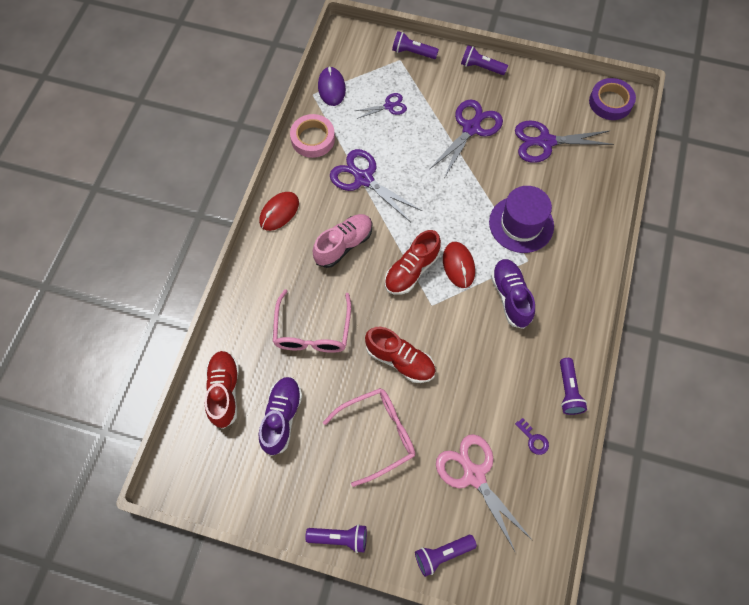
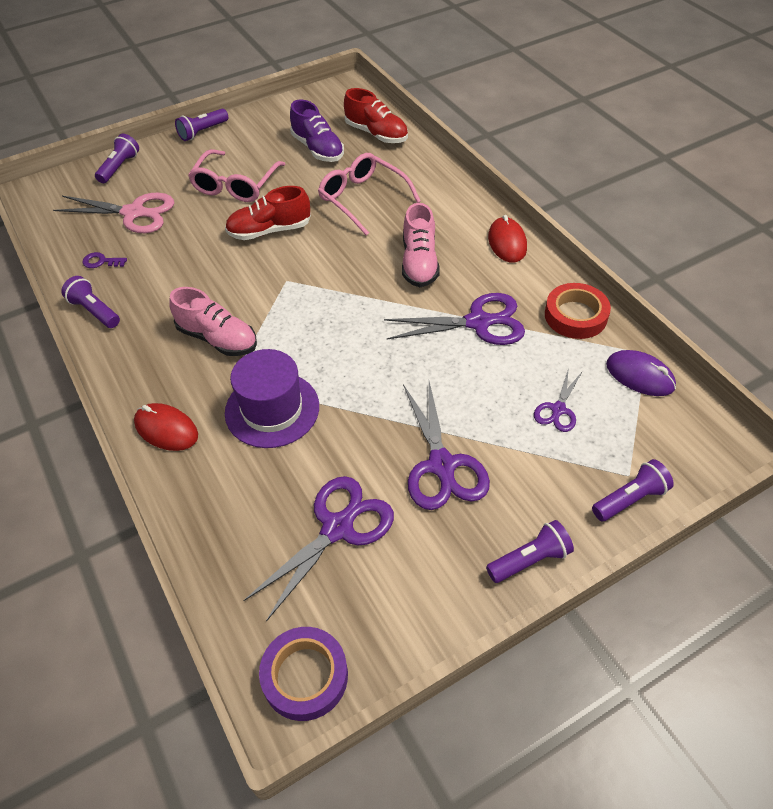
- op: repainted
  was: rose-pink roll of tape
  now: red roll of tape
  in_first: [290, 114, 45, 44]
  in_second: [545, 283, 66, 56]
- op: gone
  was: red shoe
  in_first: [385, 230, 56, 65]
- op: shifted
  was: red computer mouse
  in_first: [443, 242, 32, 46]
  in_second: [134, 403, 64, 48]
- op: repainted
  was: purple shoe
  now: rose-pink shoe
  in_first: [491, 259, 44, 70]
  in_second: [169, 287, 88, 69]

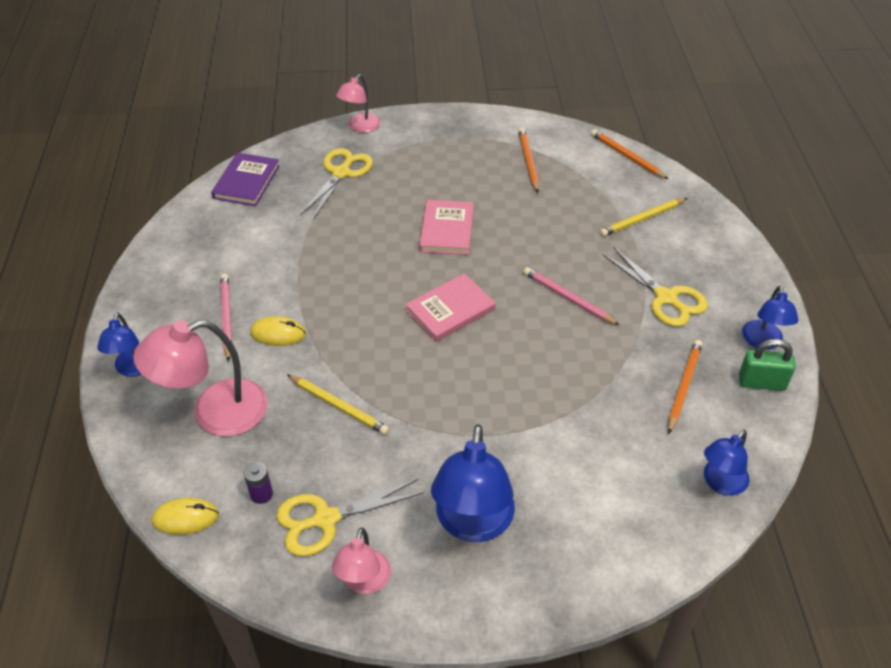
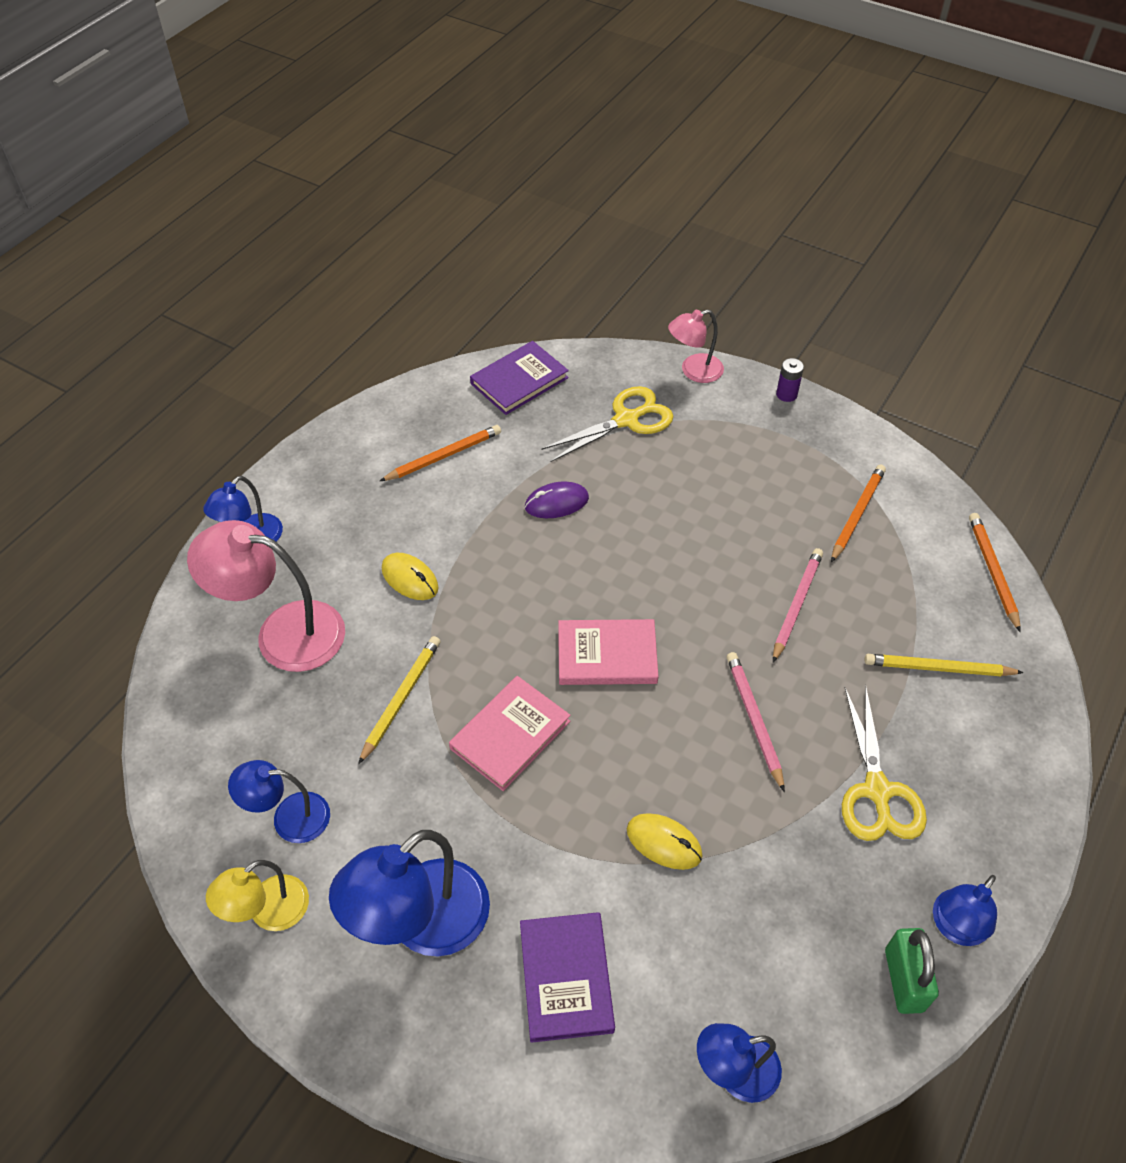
- op: shifted
  was: rose-pink book
  in_first: [419, 200, 55, 55]
  in_second: [449, 676, 122, 115]
- op: shifted
  was: rose-pink wooden pencil
  in_first: [220, 274, 12, 88]
  in_second: [773, 548, 50, 114]
- op: rotated
  was: green lock
  in_first: [739, 339, 57, 52]
  in_second: [885, 928, 54, 86]
  clockwise: 45
- op: shifted
  was: bright orange wooden pencil
  in_first: [668, 340, 35, 94]
  in_second: [380, 425, 121, 56]
- op: rotated
  was: golden wooden pencil
  in_first: [287, 374, 102, 61]
  in_second: [358, 636, 83, 128]
  clockwise: -135
- op: shifted
  was: purple battery
  in_first: [244, 462, 29, 42]
  in_second: [776, 358, 28, 44]
- op: swapped
  was: golden shears
  now: cobalt lamp
  in_first: [276, 479, 148, 77]
  in_second: [228, 760, 102, 83]
- op: shifted
  was: golden computer mouse
  in_first: [151, 498, 68, 37]
  in_second: [627, 813, 76, 57]
- op: repainted
  was: rose-pink lamp
  now: golden lamp
  in_first: [332, 527, 59, 67]
  in_second: [206, 860, 103, 71]
- op: new
  now: purple computer mouse
  in_second: [525, 481, 64, 37]
- op: new
  now: purple book
  in_second: [520, 912, 95, 131]

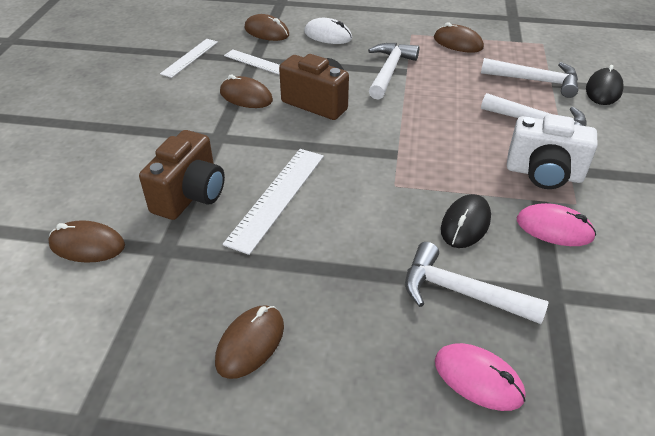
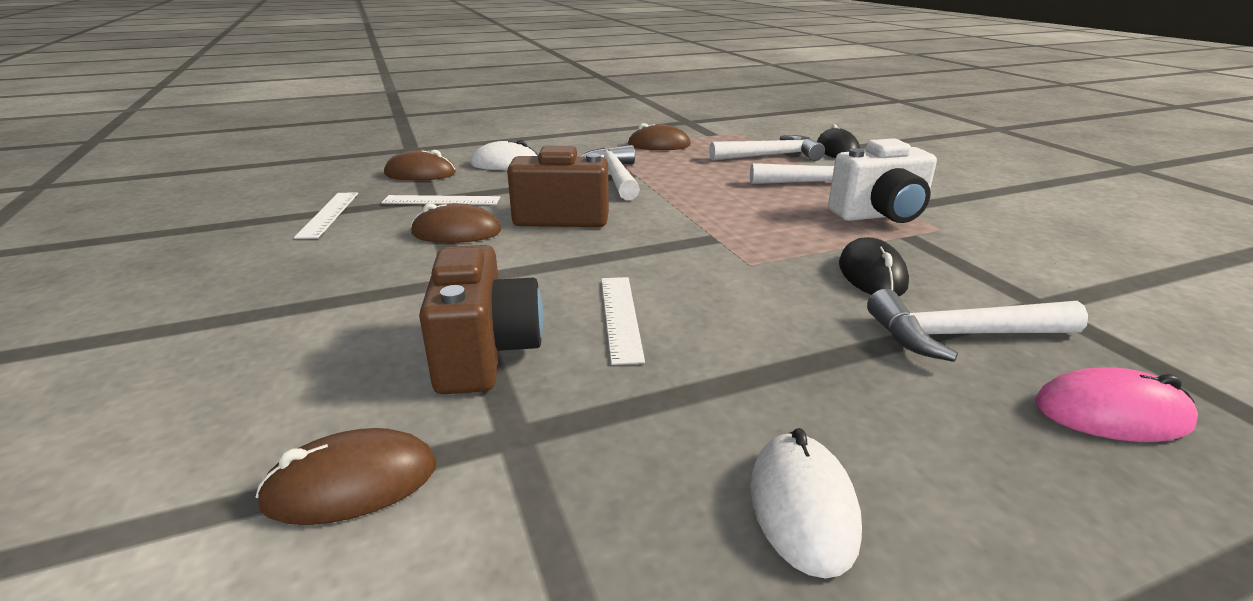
- op: scaled
  was: snow-white ruler
  in_first: [223, 149, 101, 106]
  in_second: [601, 277, 44, 88]
  ratio: 0.65
- op: gone
  was: rose-pink computer mouse
  in_first: [517, 203, 79, 43]
- op: repainted
  was: brown computer mouse
  now: snow-white computer mouse
  in_first: [215, 305, 69, 74]
  in_second: [750, 428, 112, 150]

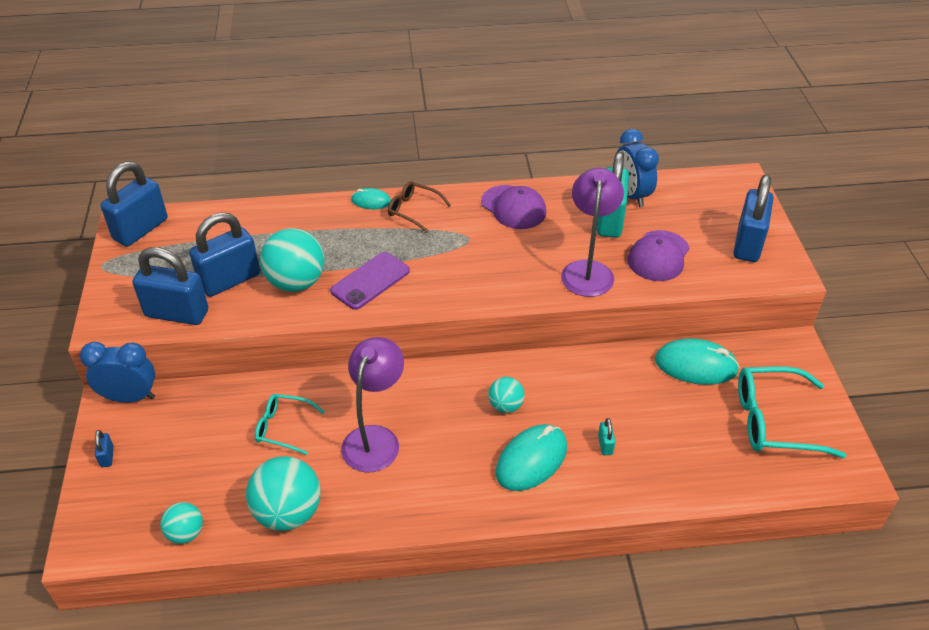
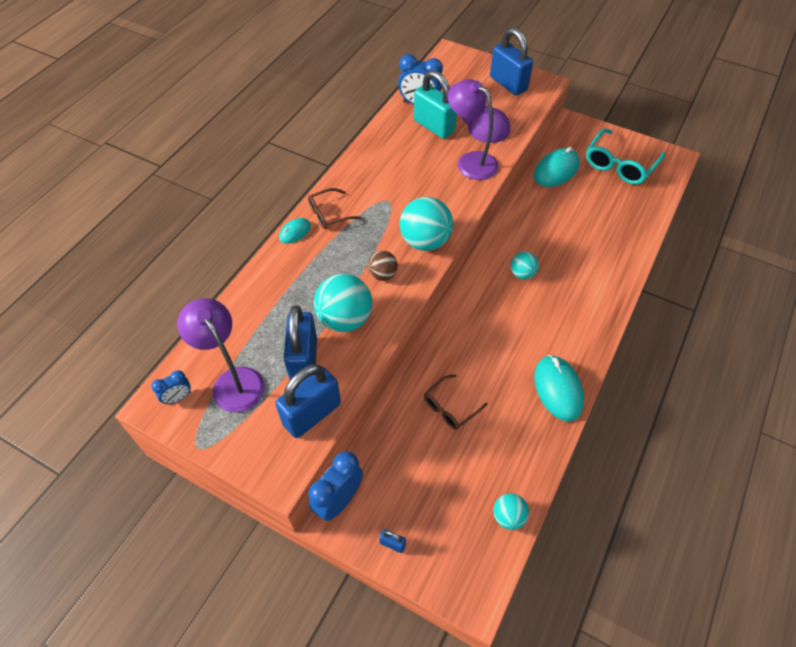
- op: swapped
  was: cobalt lock
  now: cobalt bedside clock
  in_first: [101, 161, 66, 86]
  in_second: [151, 370, 40, 34]
- op: gone
  was: purple peaked cap
  in_first: [481, 185, 65, 44]
- op: swapped
  was: purple phone
  now: brown ball
  in_first: [330, 252, 80, 58]
  in_second: [367, 251, 31, 30]
- op: shifted
  was: purple lamp
  in_first: [341, 337, 63, 136]
  in_second: [177, 298, 88, 114]
- op: repainted
  was: turquoise eyeglasses
  now: brown eyeglasses
  in_first: [255, 394, 70, 61]
  in_second: [424, 374, 64, 56]
- op: gone
  was: turquoise lock
  in_first: [598, 418, 17, 37]
- op: shifted
  was: turquoise computer mouse
  in_first: [496, 424, 71, 67]
  in_second: [534, 355, 50, 66]
- op: shifted
  was: turquoise ball
  in_first: [246, 456, 75, 75]
  in_second: [400, 197, 53, 54]

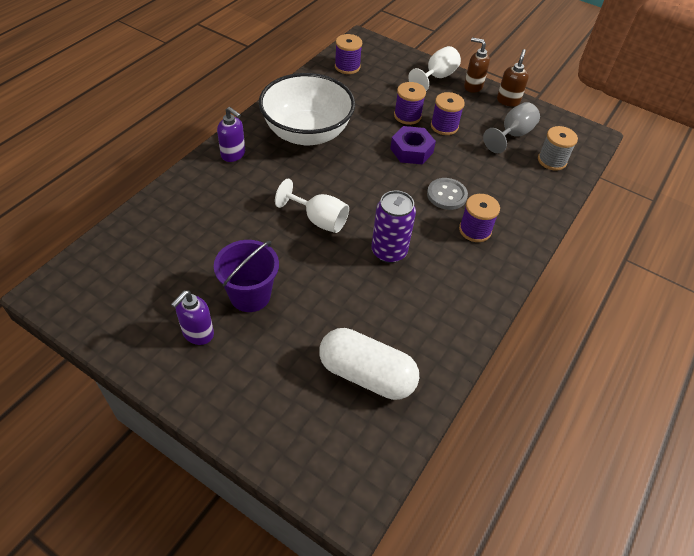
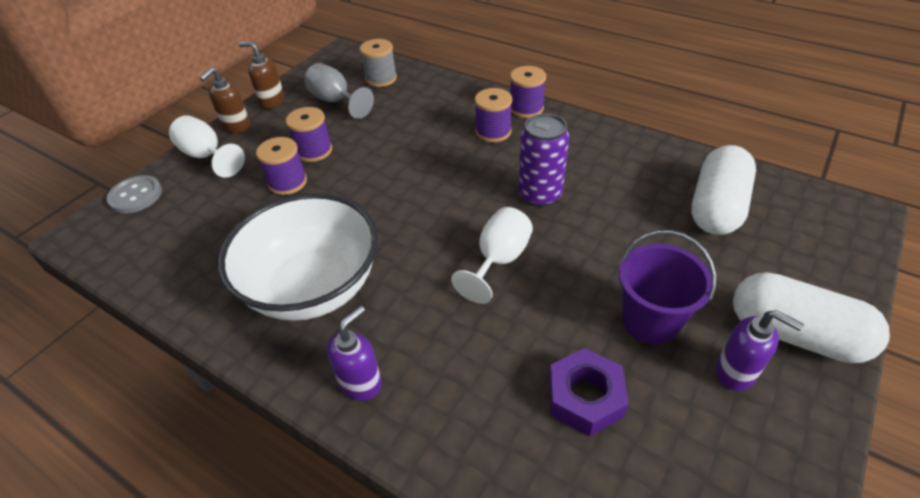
- op: shifted
  was: purple reel of thread
  in_first: [335, 34, 27, 40]
  in_second: [510, 66, 36, 52]
- op: shifted
  was: purple hex nut
  in_first: [390, 126, 46, 39]
  in_second: [549, 348, 80, 89]
- op: shifted
  was: ash-grey shirt button
  in_first: [427, 178, 41, 32]
  in_second: [107, 175, 55, 38]
- op: new
  now: snow-white capsule
  in_second: [733, 272, 157, 91]

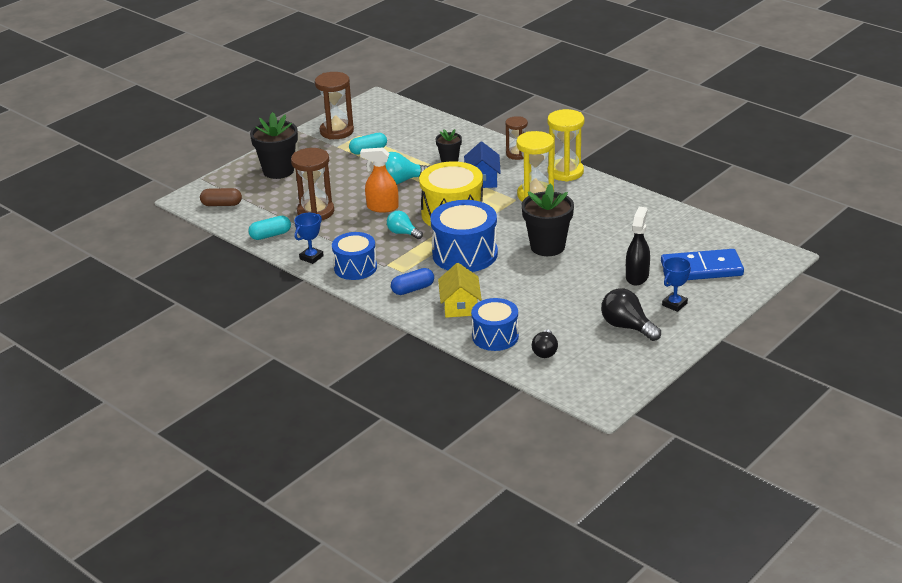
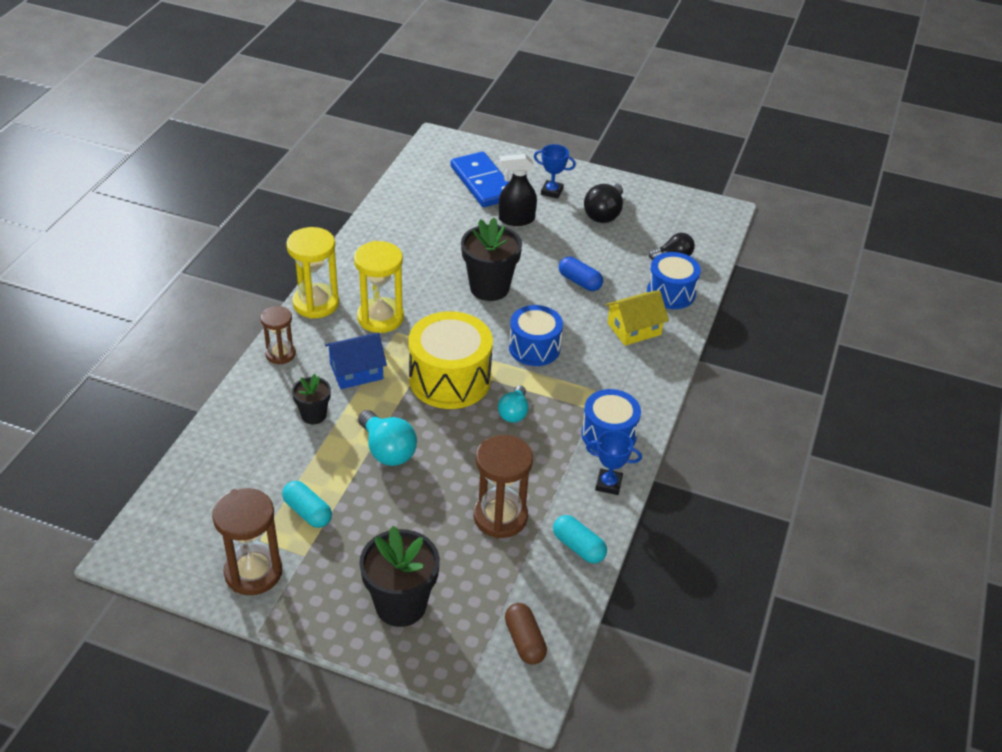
- op: gone
  was: bright orange sprayer
  in_first: [360, 147, 39, 66]
- op: scaled
  was: cobalt toy drum
  in_first: [430, 200, 68, 72]
  in_second: [509, 305, 54, 61]
  ratio: 0.65
- op: shifted
  was: cobalt capsule
  in_first: [391, 268, 43, 27]
  in_second: [559, 257, 44, 34]

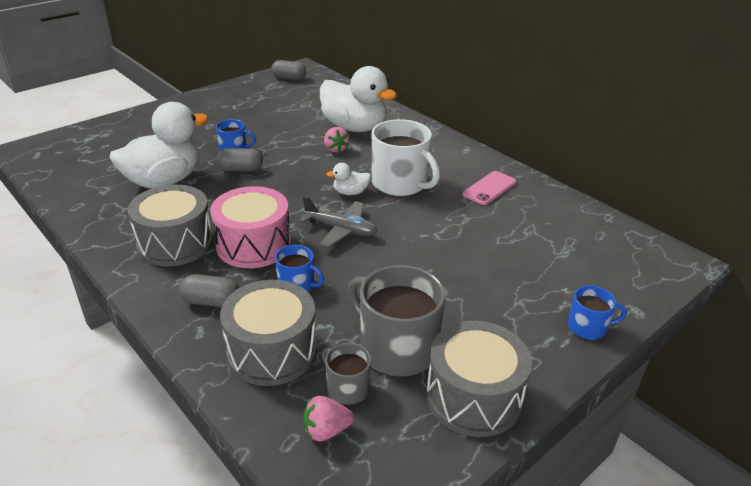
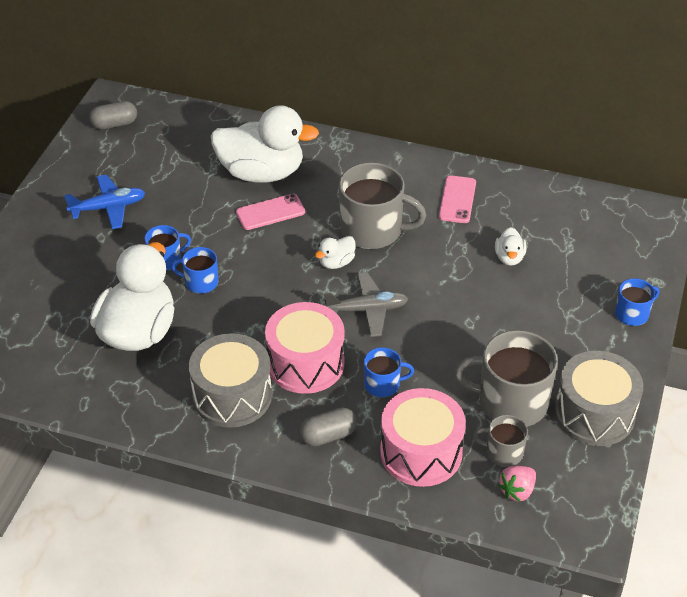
- op: repainted
  was: snow-white tea mug
  now: ash-grey tea mug
  in_first: [372, 119, 68, 77]
  in_second: [339, 162, 87, 87]
- op: swapped
  was: rose-pink berry
  now: rose-pink phone
  in_first: [324, 127, 25, 26]
  in_second: [236, 194, 69, 36]
- op: swapped
  was: ash-grey capsule
  now: cobalt tea mug
  in_first: [216, 148, 47, 23]
  in_second: [171, 247, 47, 46]
- op: repainted
  was: ash-grey toy drum
  now: rose-pink toy drum
  in_first: [220, 280, 97, 106]
  in_second: [380, 388, 86, 99]
- op: new
  now: cobalt toy plane
  in_second: [64, 175, 81, 54]
- op: new
  now: snow-white duck
  in_second: [495, 227, 32, 39]

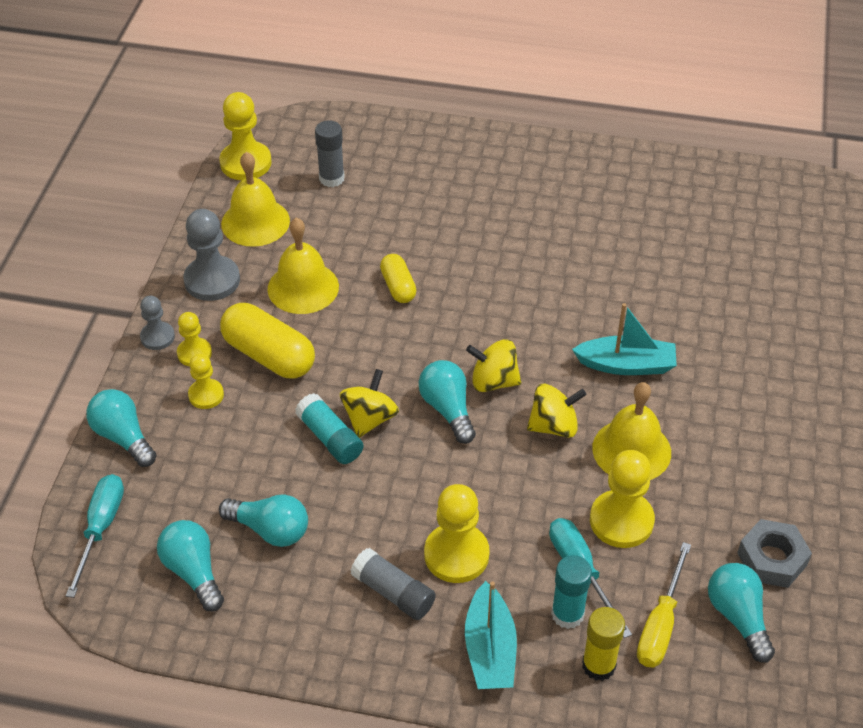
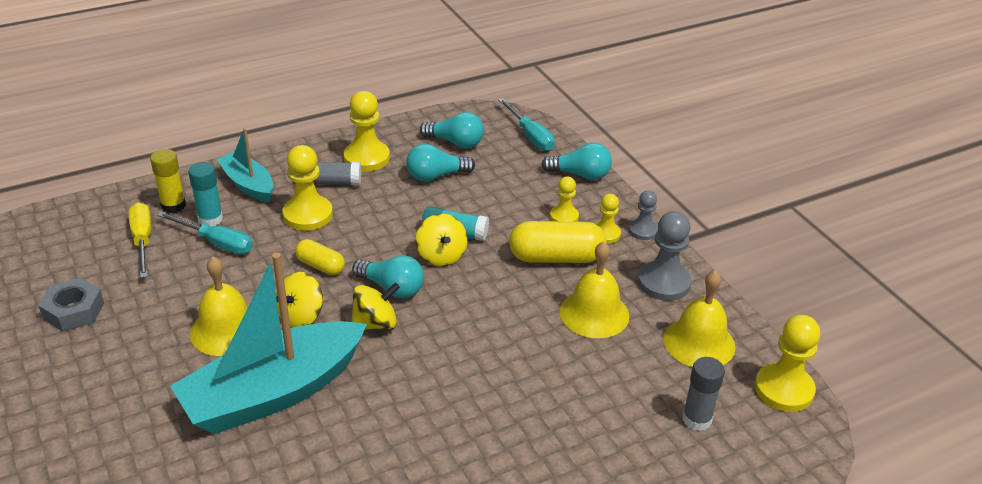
- op: shifted
  was: golden capsule
  in_first: [380, 254, 37, 49]
  in_second: [295, 239, 50, 36]
- op: scaled
  was: turquoise boat
  in_first: [572, 303, 105, 72]
  in_second: [170, 252, 197, 182]
  ratio: 1.9
- op: shifted
  was: golden game pawn
  in_first: [590, 450, 65, 98]
  in_second: [344, 91, 46, 80]
- op: gone
  was: turquoise bulb
  in_first: [708, 563, 67, 100]

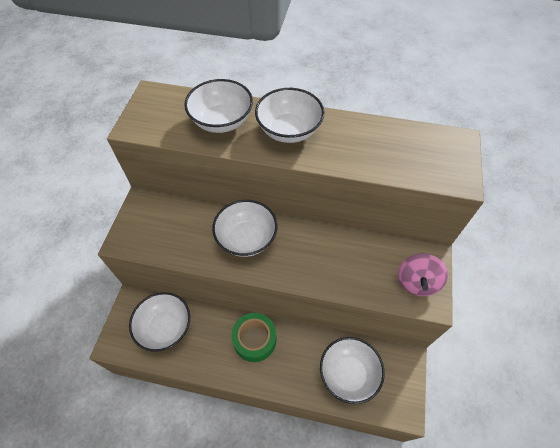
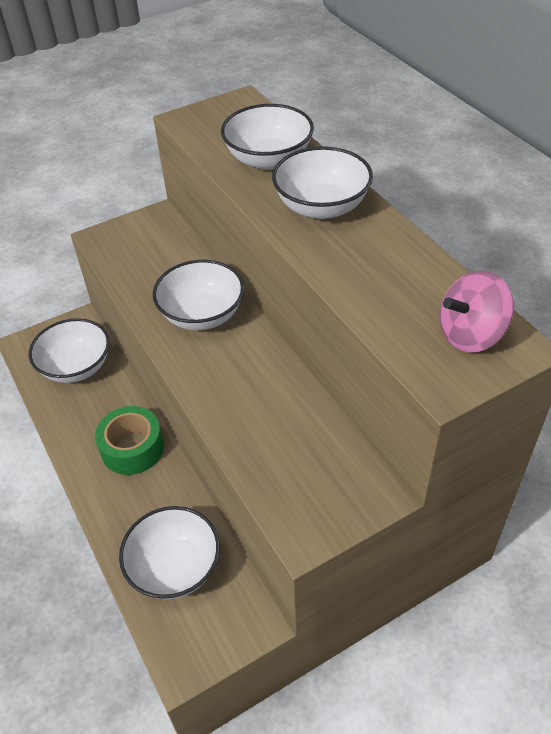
- op: shifted
  was: rose-pink whirligig
  in_first: [398, 253, 50, 43]
  in_second: [440, 271, 74, 82]

